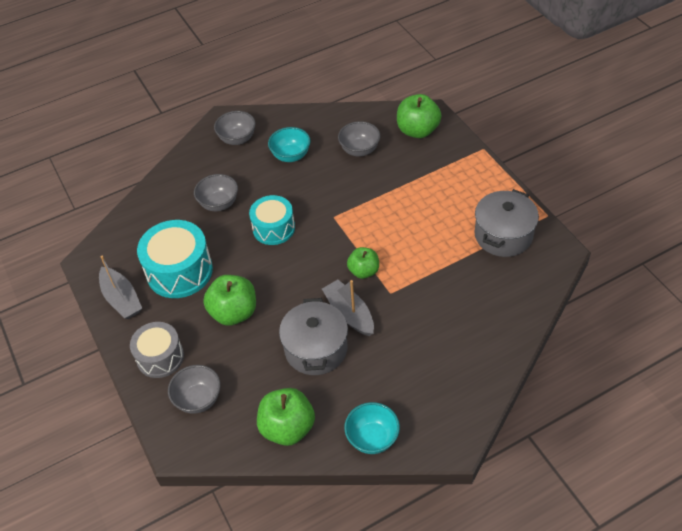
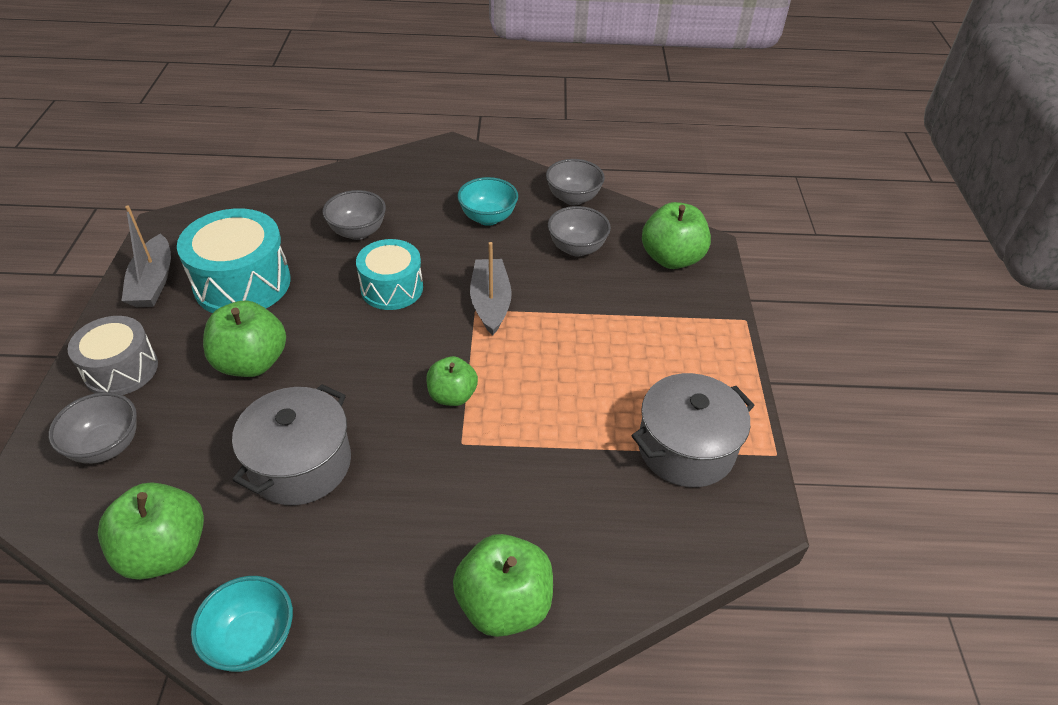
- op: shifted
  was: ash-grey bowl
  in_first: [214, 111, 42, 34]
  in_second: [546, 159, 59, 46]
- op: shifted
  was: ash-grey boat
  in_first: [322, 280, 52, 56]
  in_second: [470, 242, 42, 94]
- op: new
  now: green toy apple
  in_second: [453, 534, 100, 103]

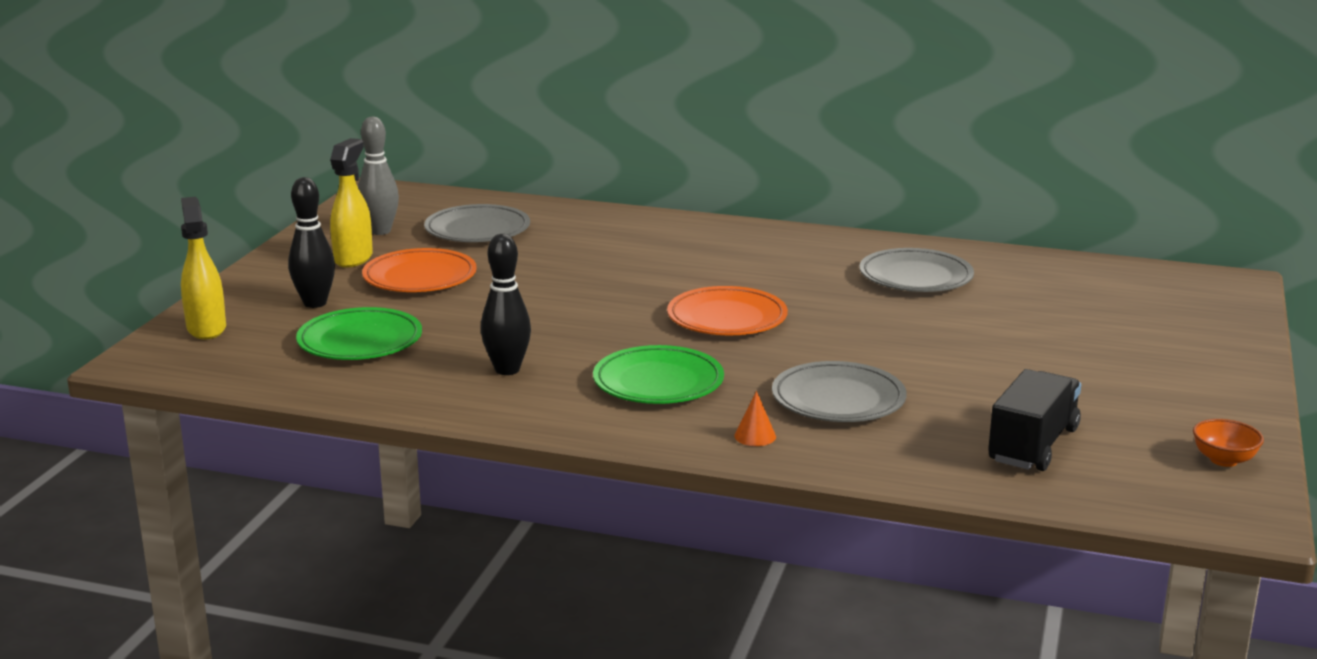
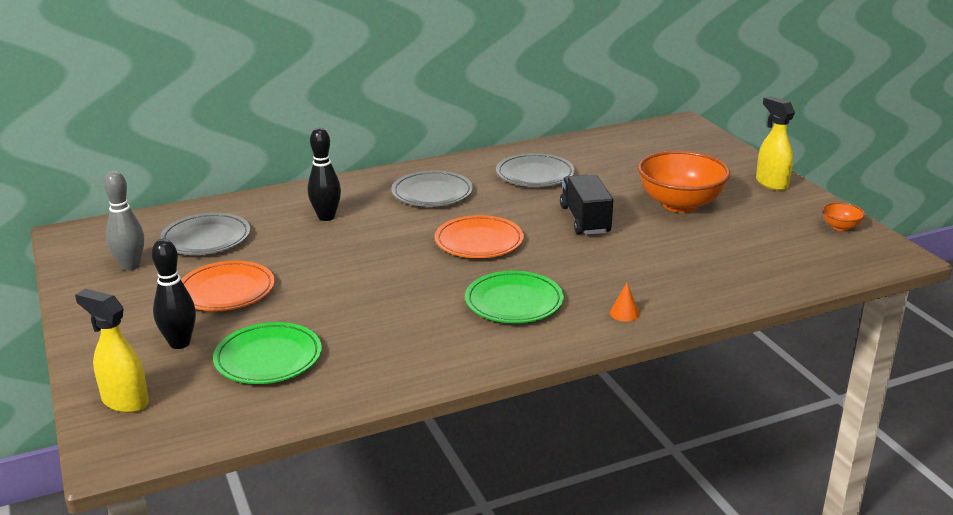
- op: shifted
  was: golden sprayer
  in_first: [330, 138, 43, 130]
  in_second: [756, 96, 39, 95]
- op: shifted
  was: black tenpin
  in_first: [481, 234, 50, 141]
  in_second: [308, 128, 33, 93]
- op: shifted
  was: ash-grey plate
  in_first: [772, 361, 135, 61]
  in_second: [391, 171, 82, 36]
- op: shifted
  was: black lorry
  in_first: [988, 369, 93, 102]
  in_second: [560, 175, 53, 60]
- op: new
  now: bright orange bowl
  in_second: [638, 151, 92, 62]

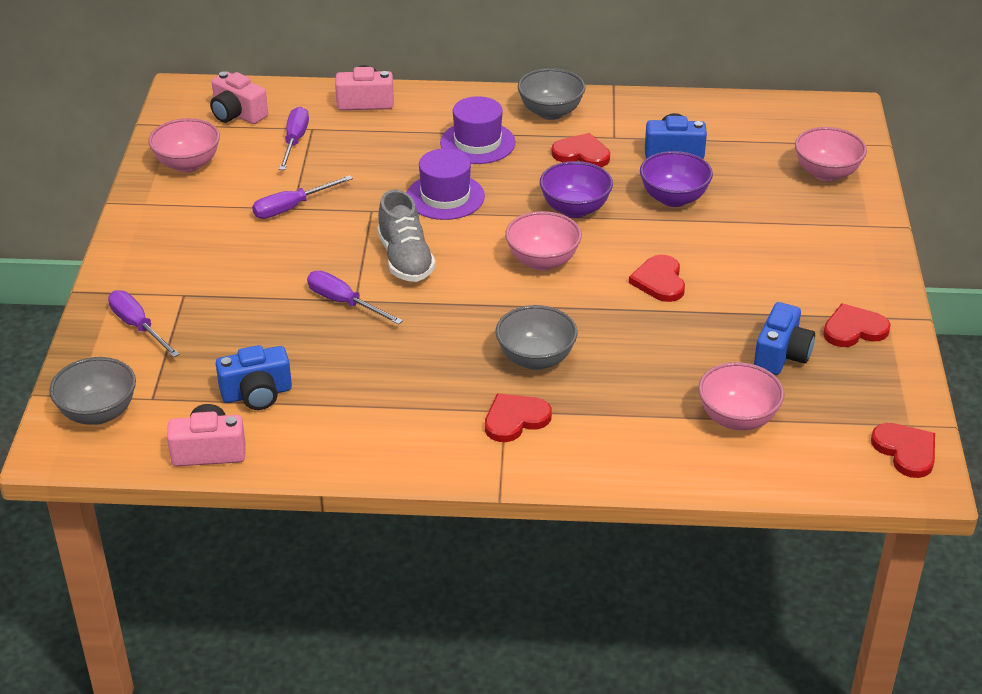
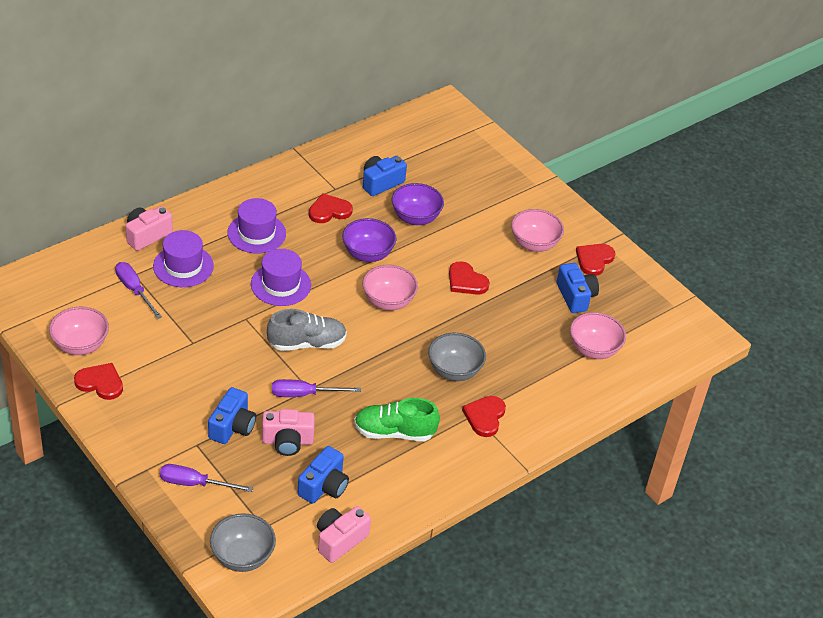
- op: gone
  was: ash-grey bowl
  in_first: [518, 68, 67, 52]
- op: shifted
  was: rose-pink camera
  in_first: [210, 72, 58, 52]
  in_second: [262, 409, 53, 47]
- op: shifted
  was: rose-pink bowl
  in_first: [795, 127, 72, 55]
  in_second: [511, 209, 53, 43]
- op: gone
  was: purple flat screwdriver
  in_first: [252, 175, 101, 44]
- op: rotated
  was: ash-grey shoe
  in_first: [377, 190, 59, 92]
  in_second: [267, 309, 80, 42]
  clockwise: -45
- op: shifted
  was: red heart
  in_first: [871, 423, 64, 55]
  in_second: [74, 363, 49, 37]
- op: new
  now: purple top hat
  in_second: [153, 230, 61, 57]
- op: new
  now: cobalt camera
  in_second: [208, 387, 48, 57]
- op: new
  now: green shoe
  in_second: [354, 398, 86, 43]

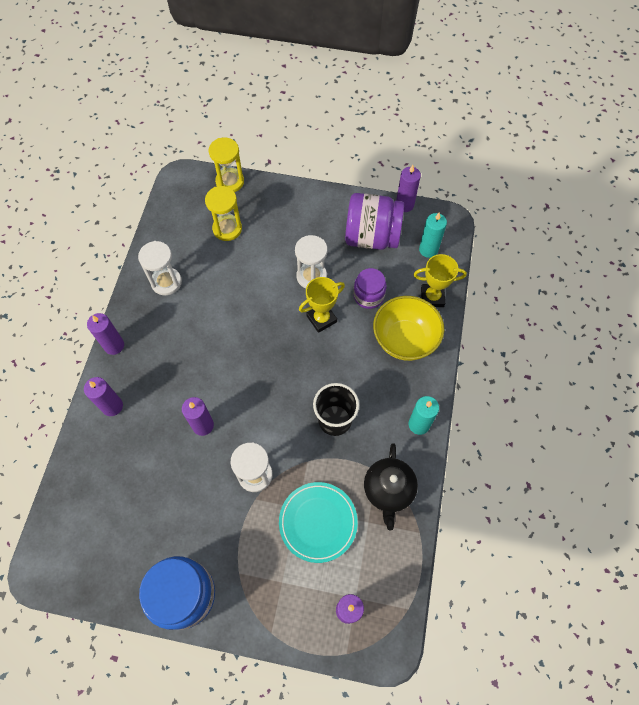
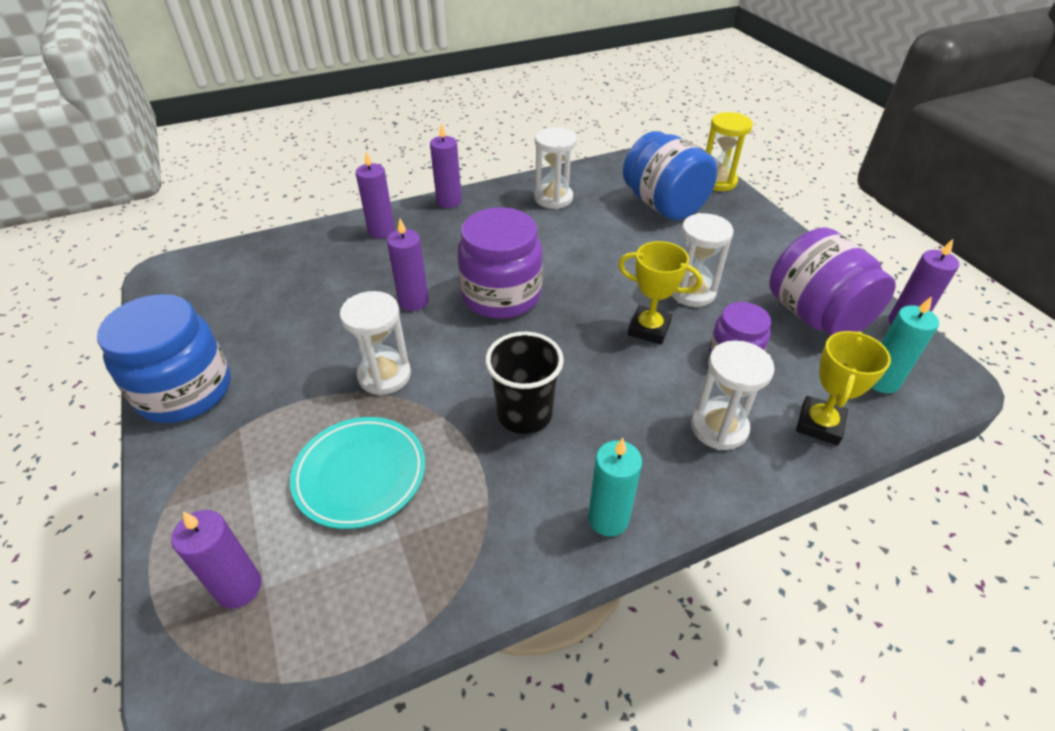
- op: swapped
  was: golden sandglass
  now: cobalt jam jar
  in_first: [205, 186, 37, 55]
  in_second: [623, 131, 94, 90]
- op: rotated
  was: golden trophy
  in_first: [413, 254, 54, 53]
  in_second: [796, 331, 95, 115]
  clockwise: 60
- op: swapped
  was: golden bowl
  now: snow-white sandglass
  in_first: [373, 296, 71, 65]
  in_second: [691, 340, 84, 110]
- op: gone
  was: black china teapot
  in_first: [364, 443, 54, 88]
- op: new
  now: purple jam jar
  in_second: [458, 208, 85, 111]

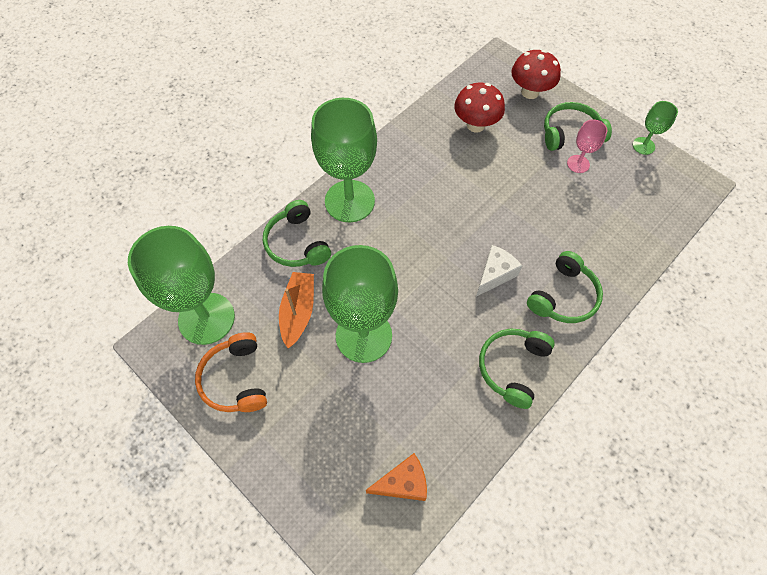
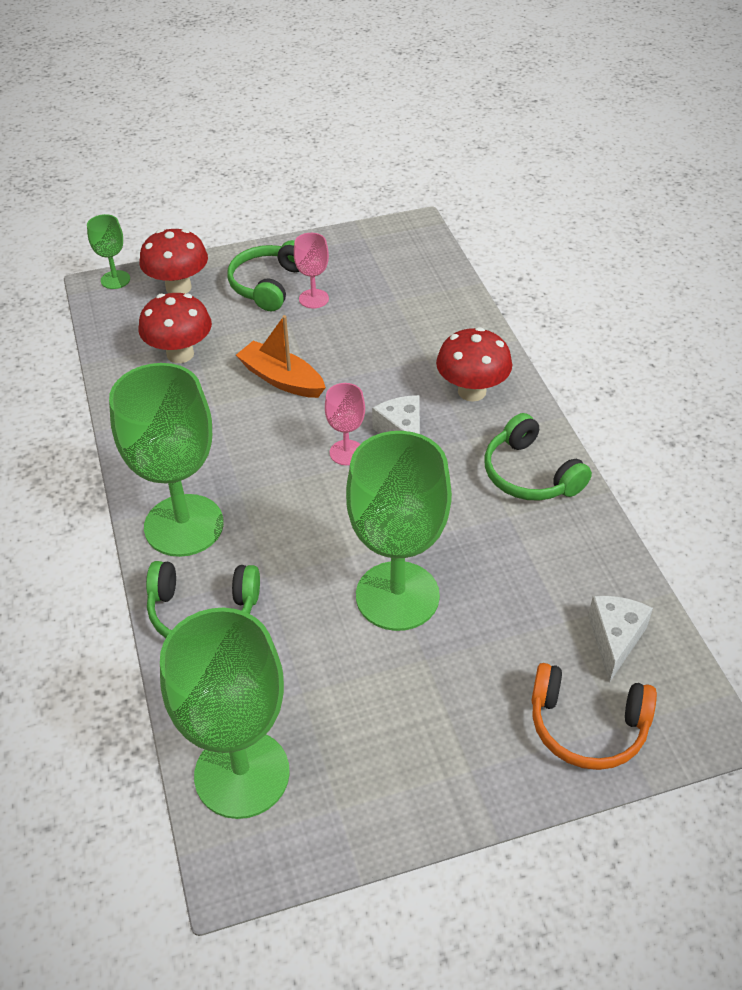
- op: shifted
  was: green goblet
  in_first: [633, 101, 45, 54]
  in_second: [87, 214, 43, 75]
- op: swapped
  was: green headset
  now: red fungus
  in_first: [527, 251, 76, 72]
  in_second: [436, 327, 76, 75]
- op: shifted
  was: bright orange boat
  in_first: [279, 272, 35, 76]
  in_second: [236, 315, 90, 83]
- op: shifted
  was: bright orange headset
  in_first: [195, 332, 72, 80]
  in_second: [531, 663, 126, 107]
- op: repainted
  was: bright orange piece of cheese
  now: snow-white piece of cheese
  in_first: [366, 453, 61, 48]
  in_second: [588, 596, 65, 87]
- op: new
  now: rose-pink goblet
  in_second: [325, 383, 40, 82]

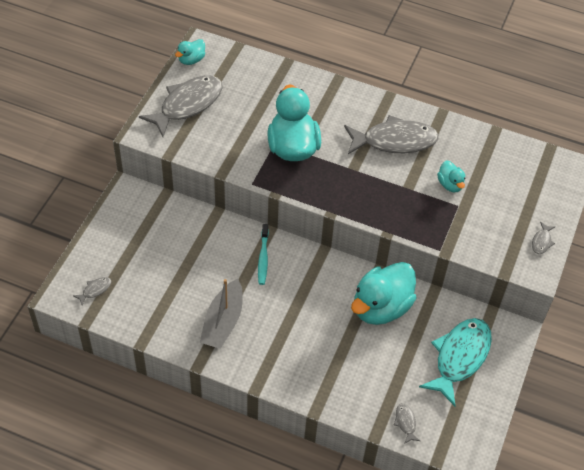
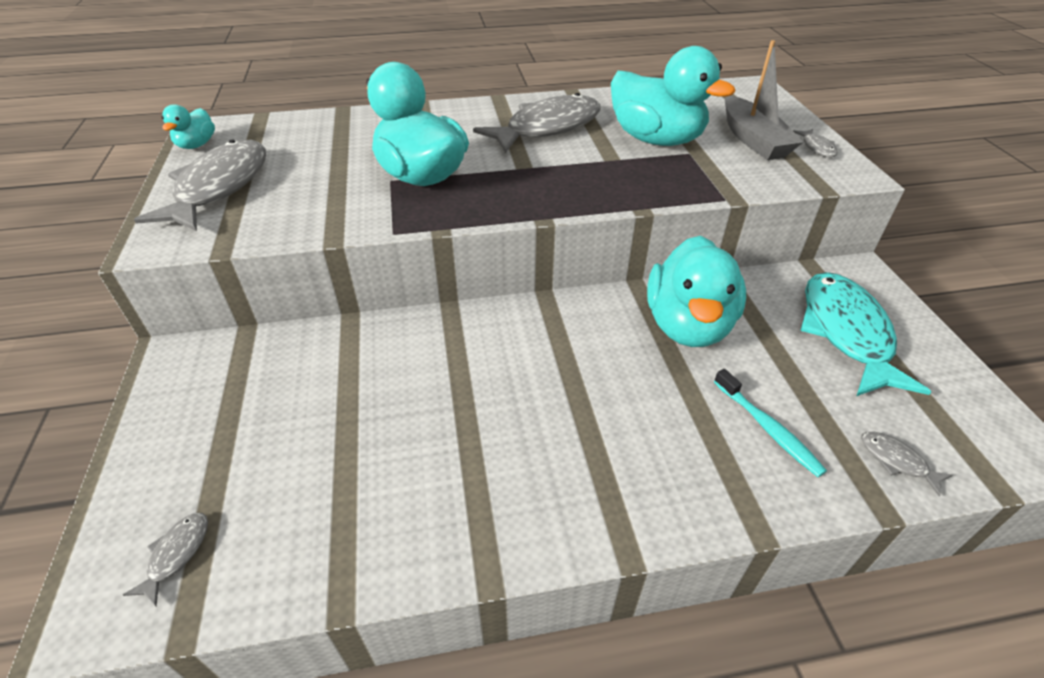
- op: scaled
  was: turquoise duck
  in_first: [437, 160, 28, 32]
  in_second: [611, 46, 124, 100]
  ratio: 2.08
- op: shifted
  was: turquoise dental brush
  in_first: [258, 224, 11, 61]
  in_second: [714, 369, 113, 108]
- op: shifted
  was: ash-grey boat
  in_first: [200, 279, 43, 70]
  in_second: [725, 40, 78, 120]

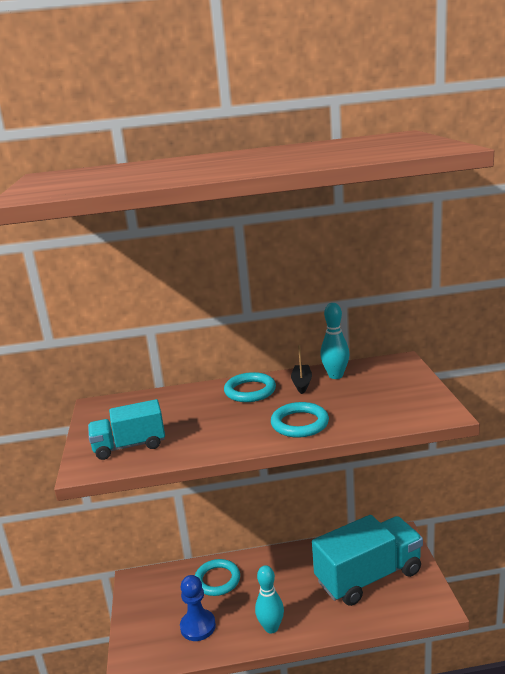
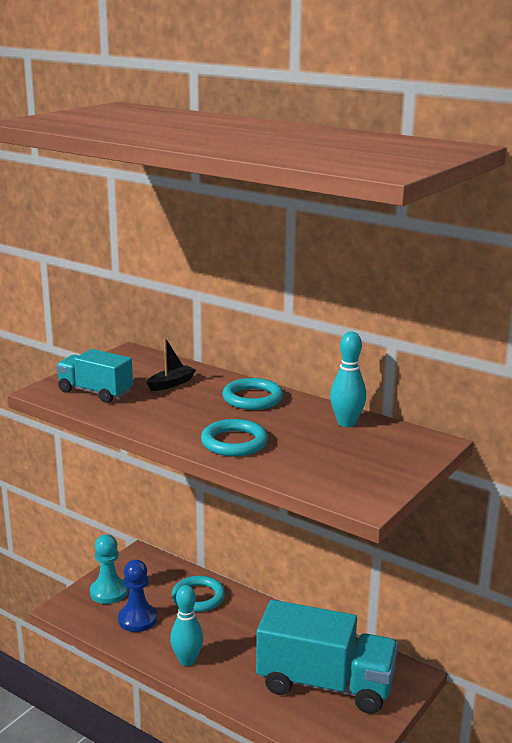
- op: shifted
  was: black boat
  in_first: [291, 345, 21, 49]
  in_second: [146, 338, 50, 53]
- op: new
  now: turquoise game pawn
  in_second: [90, 534, 38, 70]

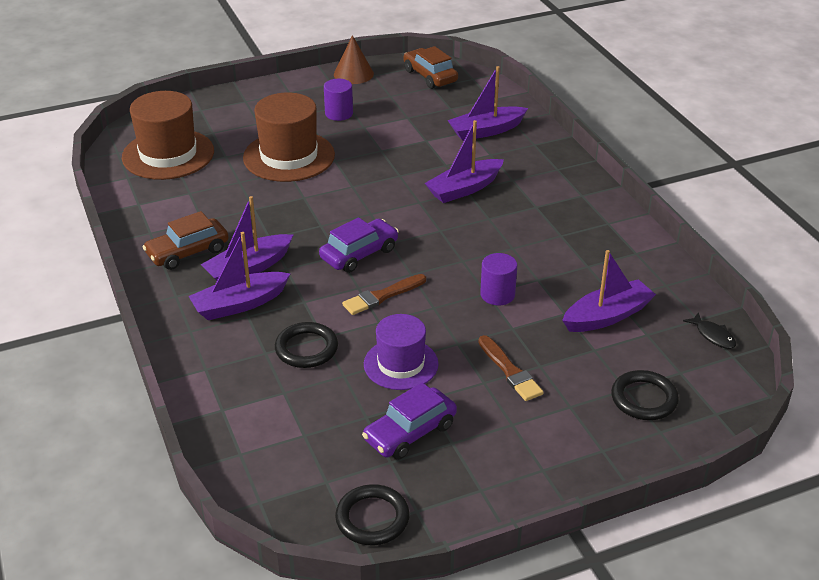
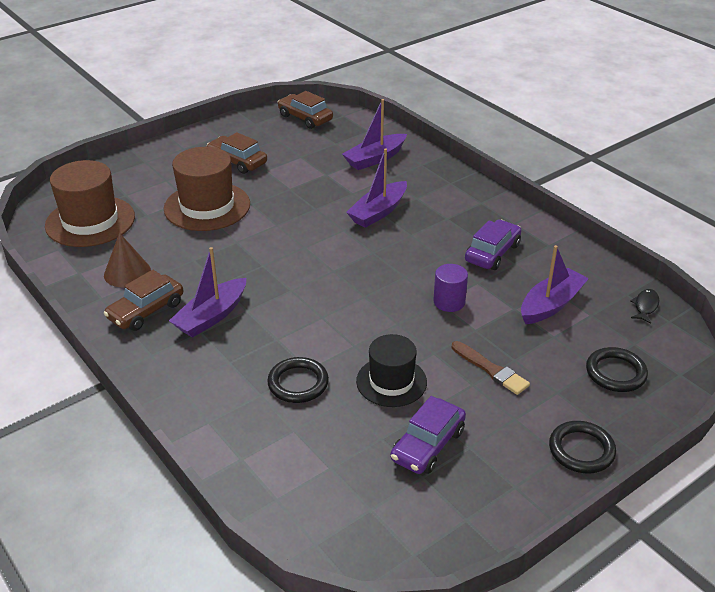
- op: shifted
  was: brown cone
  in_first: [334, 35, 40, 49]
  in_second: [104, 233, 47, 54]
- op: swapped
  was: purple cylinder
  now: brown car
  in_first: [324, 79, 29, 42]
  in_second: [207, 132, 60, 42]
- op: shifted
  was: purple car
  in_first: [319, 217, 80, 56]
  in_second: [465, 219, 56, 51]
- op: gone
  was: purple boat
  in_first: [188, 232, 103, 88]
- op: gone
  was: brown brush
  in_first: [342, 274, 84, 41]
- op: rotated
  was: black toy fish
  in_first: [683, 312, 53, 37]
  in_second: [630, 289, 29, 35]
  clockwise: -105
- op: repainted
  was: purple top hat
  now: black top hat
  in_first: [364, 314, 75, 76]
  in_second: [356, 334, 71, 73]
- op: shifted
  was: black ring
  in_first: [335, 484, 75, 61]
  in_second: [549, 421, 67, 53]

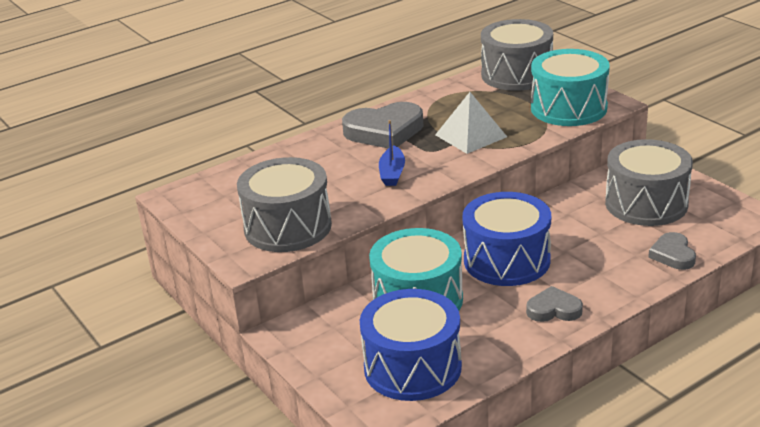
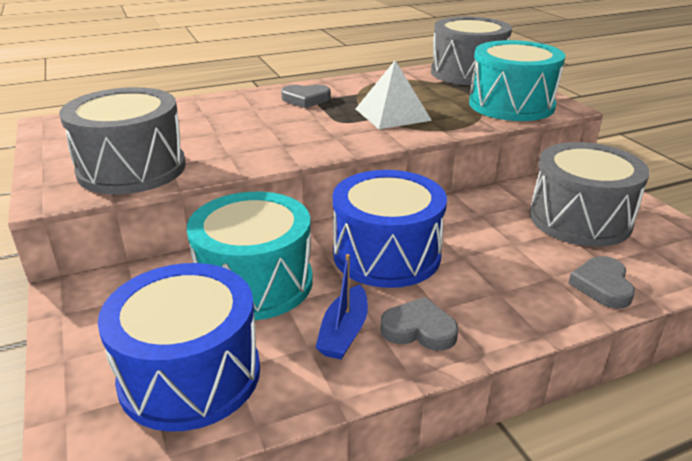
- op: scaled
  was: ash-grey heart
  in_first: [342, 102, 81, 46]
  in_second: [281, 85, 50, 23]
  ratio: 0.56
- op: shifted
  was: cobalt boat
  in_first: [379, 120, 26, 66]
  in_second: [315, 254, 53, 105]

